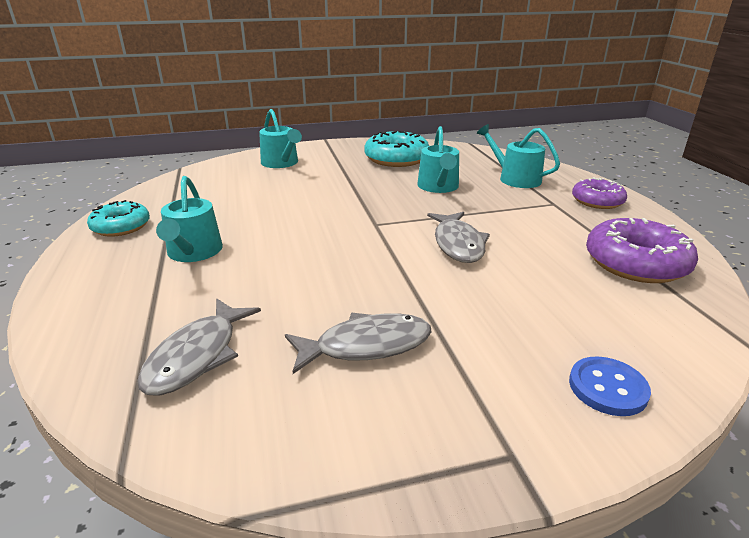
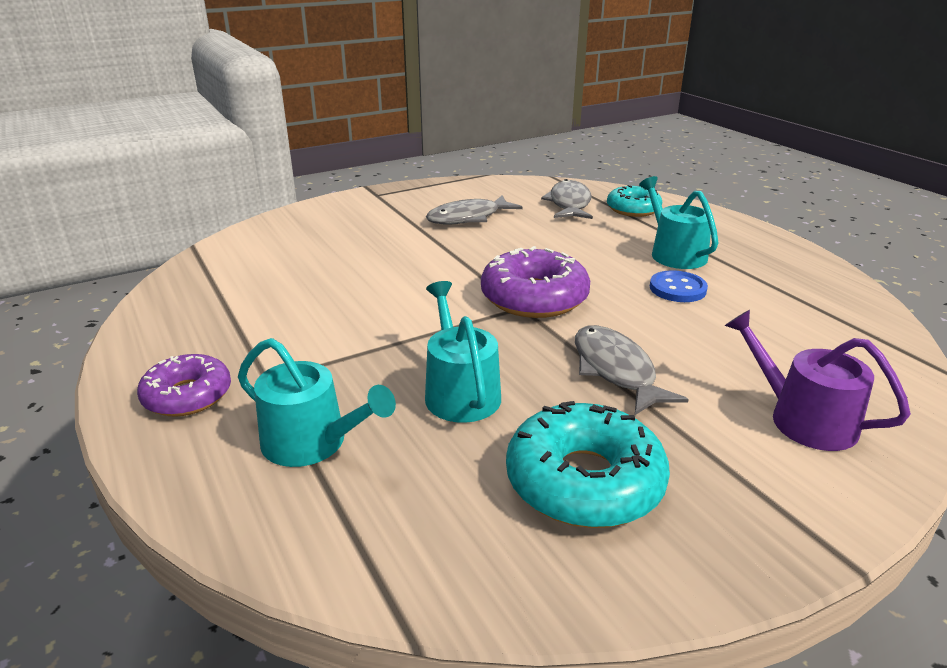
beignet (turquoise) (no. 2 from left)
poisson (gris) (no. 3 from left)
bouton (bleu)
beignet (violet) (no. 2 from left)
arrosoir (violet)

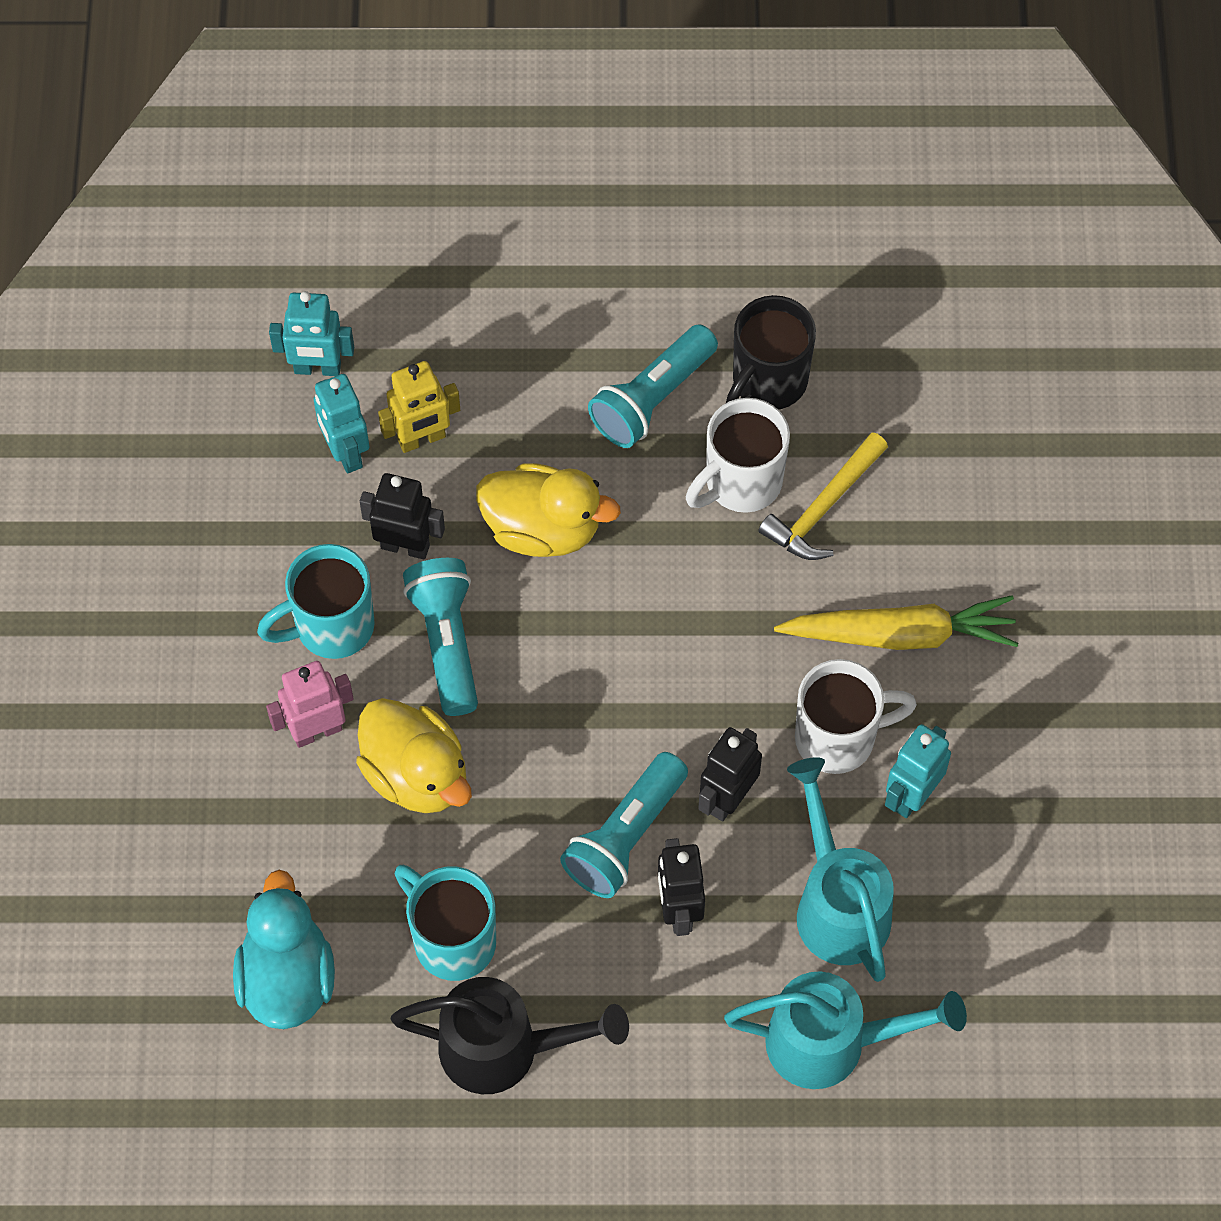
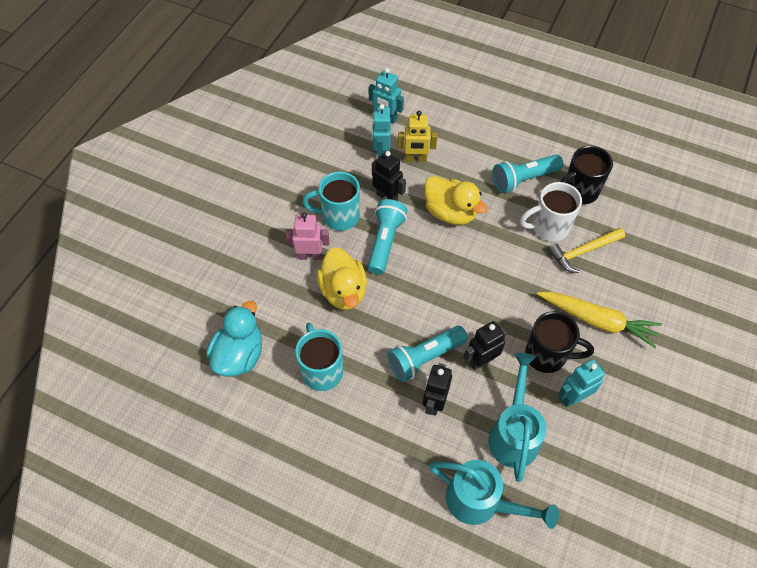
arrosoir (noir)
tasse (noir) (no. 1 from left)

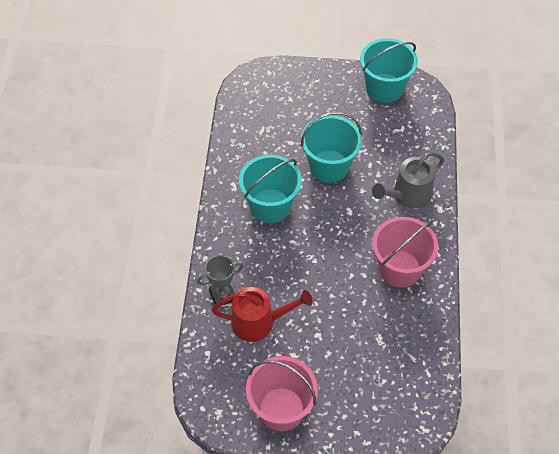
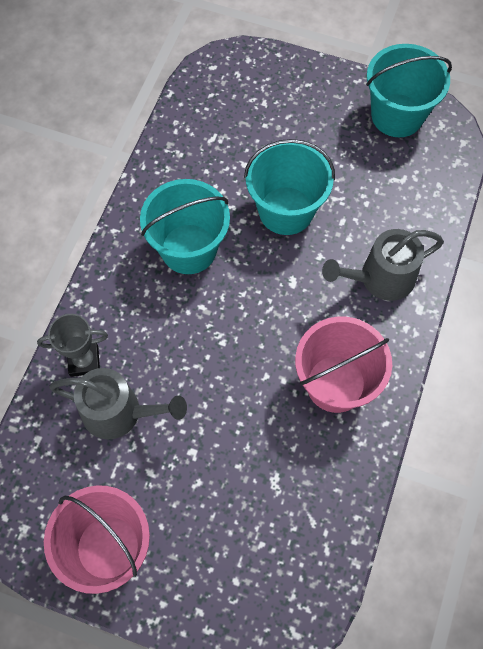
arrosoir (gris) (no. 1 from left)

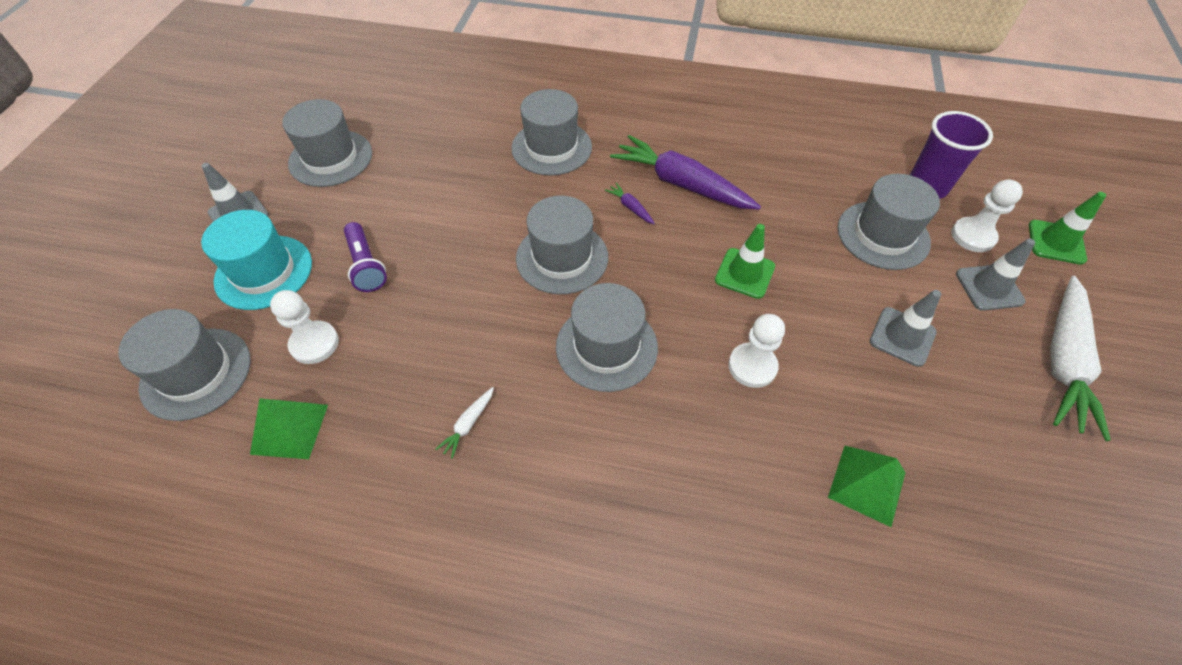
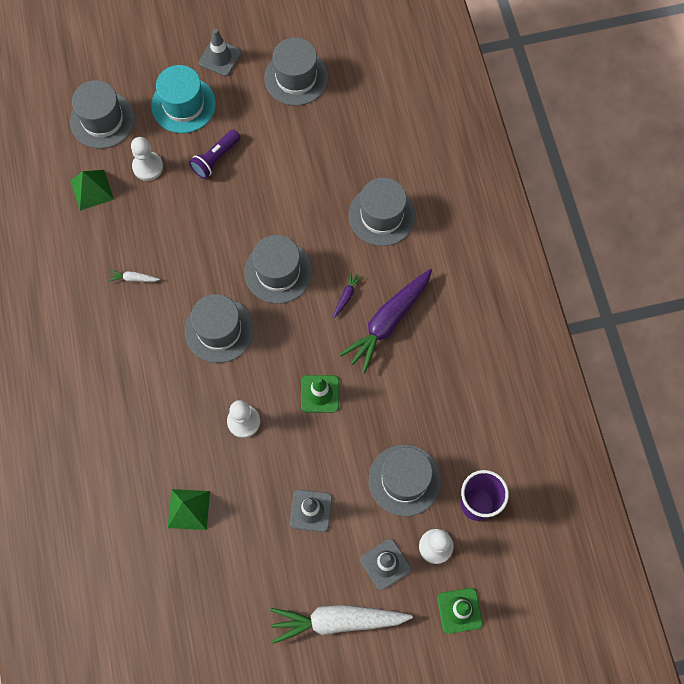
carotte (violet) (no. 2 from left)

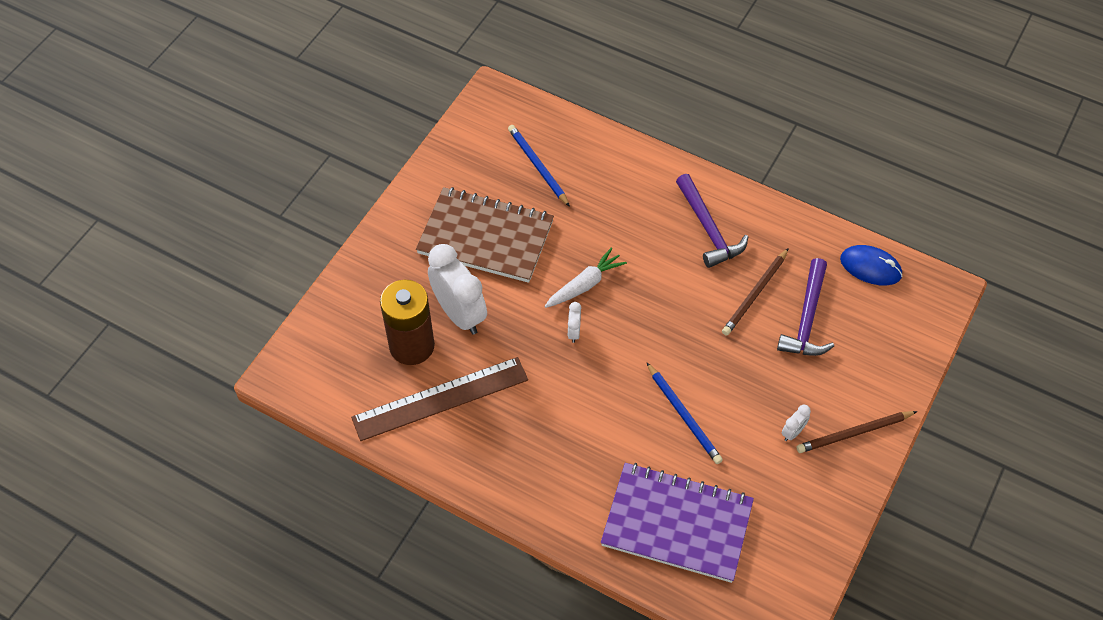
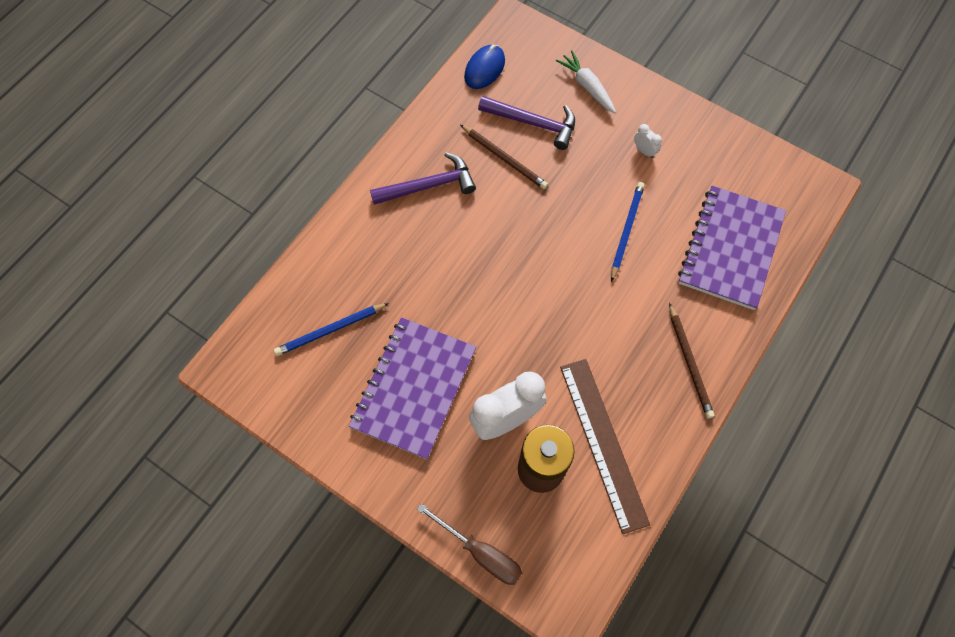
réveil (blanc) (no. 2 from left in the first image)
tournevis (marron)
carotte (blanc)
crayon (marron) (no. 2 from left)
carnet (violet) (no. 1 from left)
crayon (bleu) (no. 2 from left)

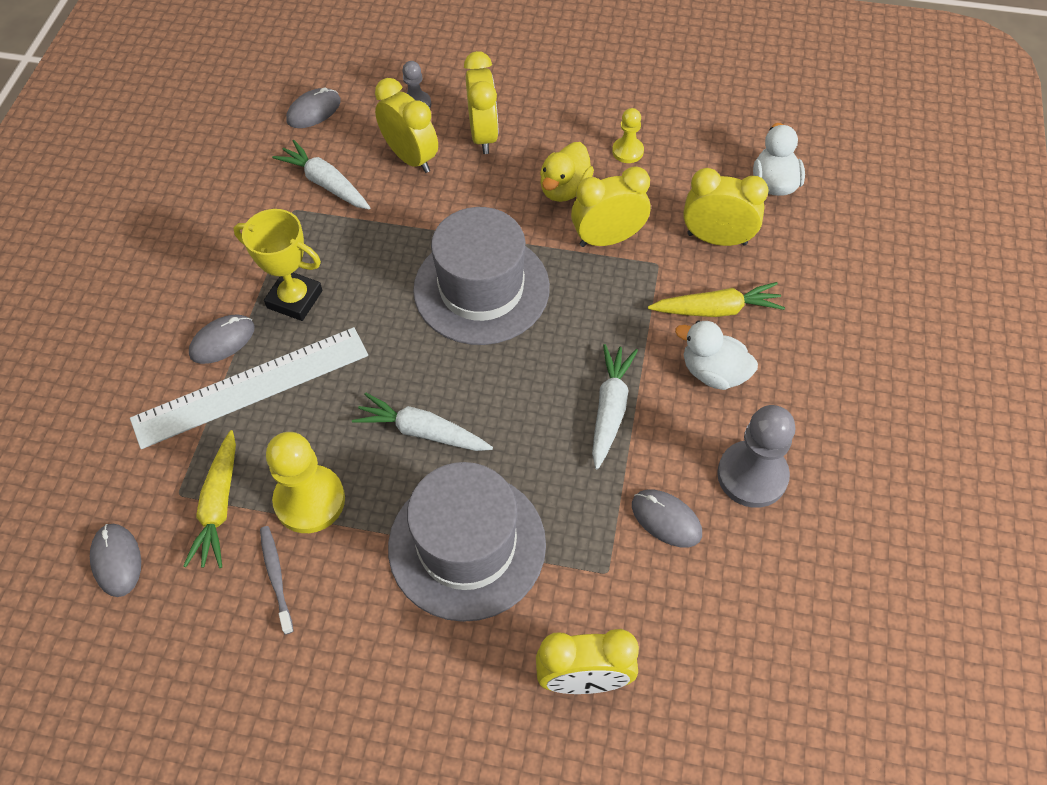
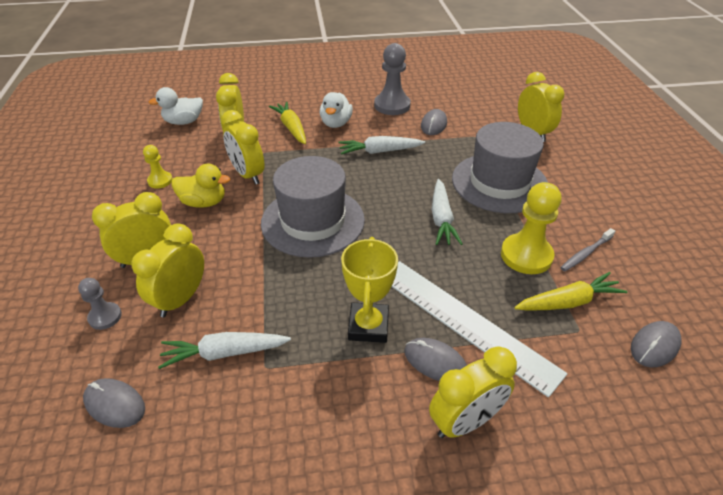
réveil (jaune) (no. 5 from left)
carotte (blanc) (no. 1 from left)

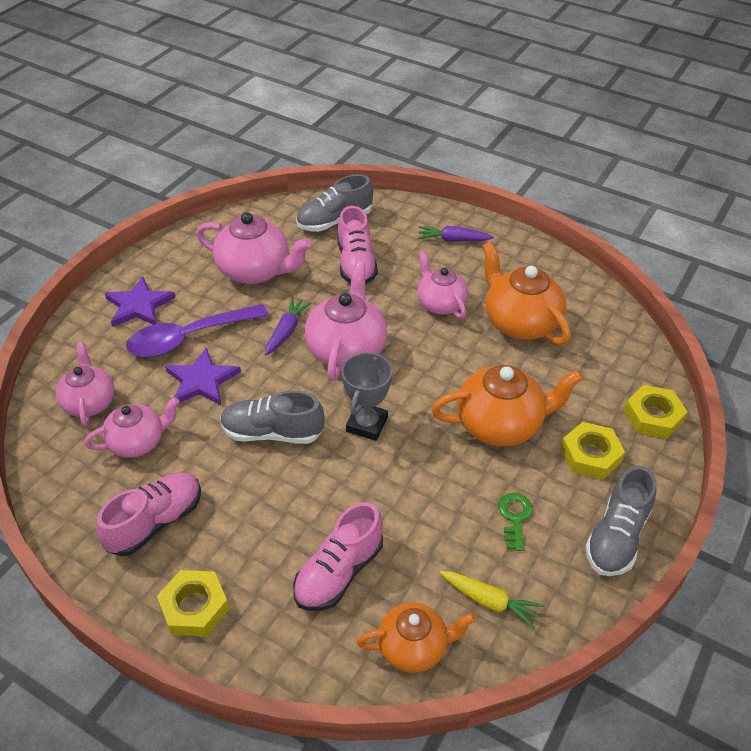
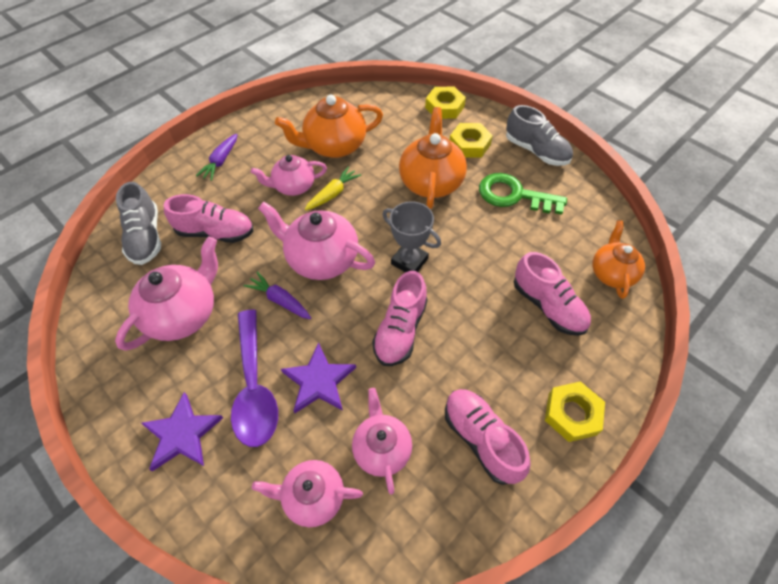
carotte (jaune)
chaussure (rose) (no. 2 from left)
clé (vert)

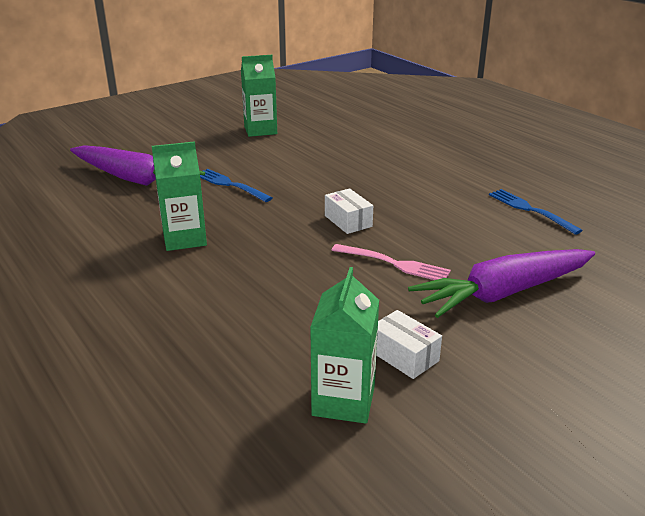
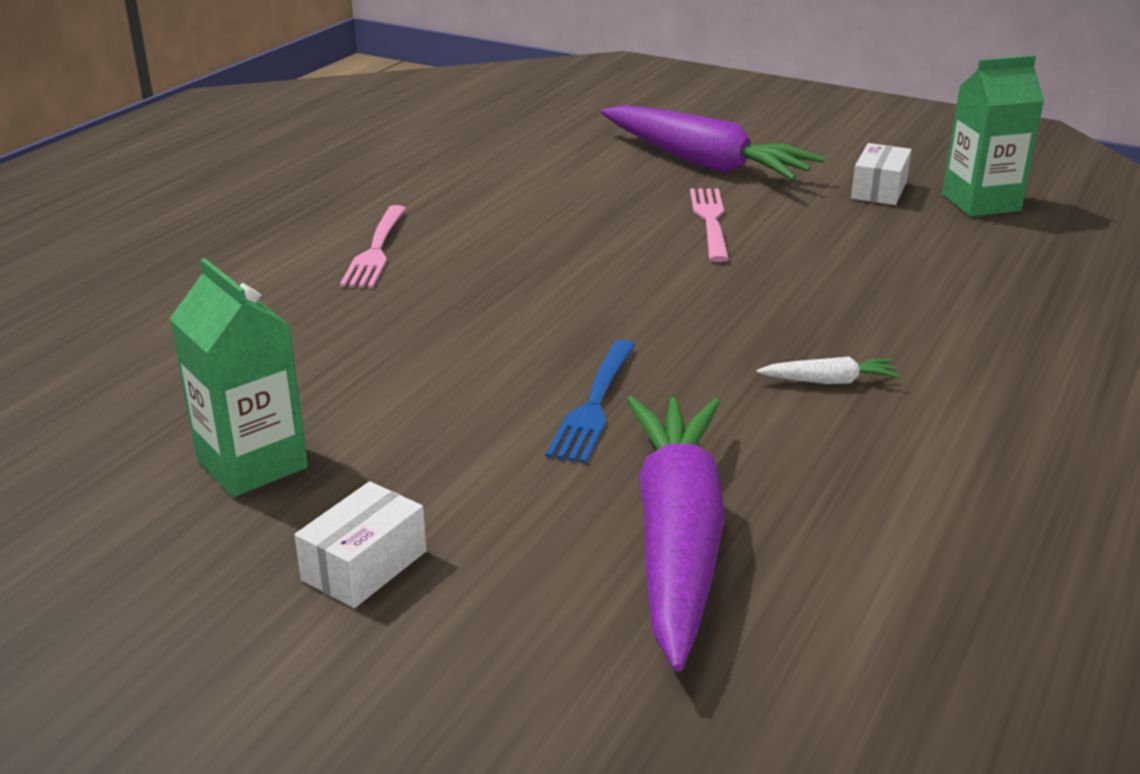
fourchette (bleu) (no. 2 from left in the first image)
fourchette (rose) (no. 1 from left)
boîte (blanc) (no. 1 from left)
carotte (blanc)

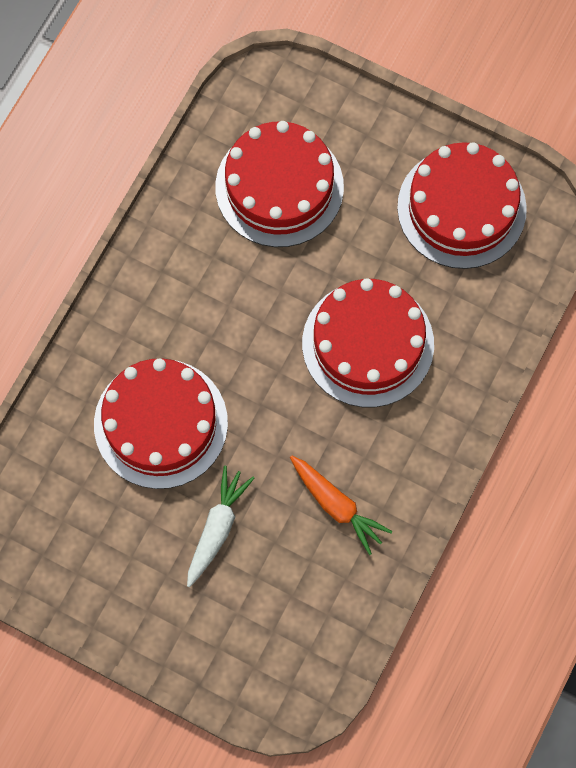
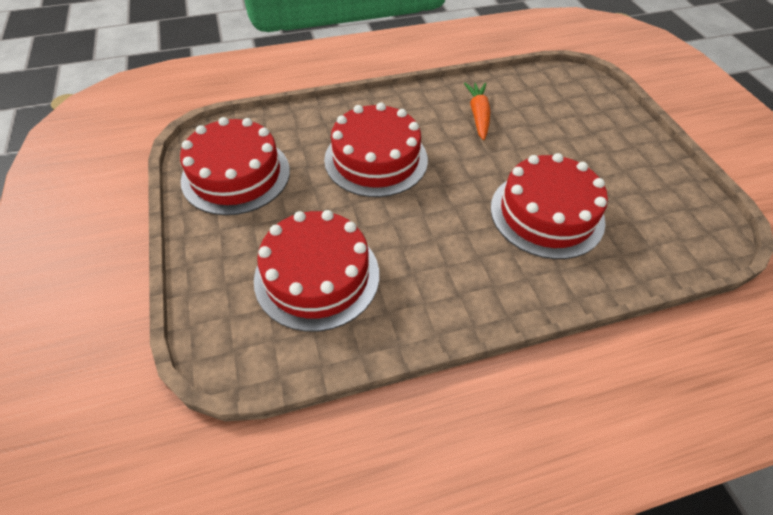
carotte (blanc)

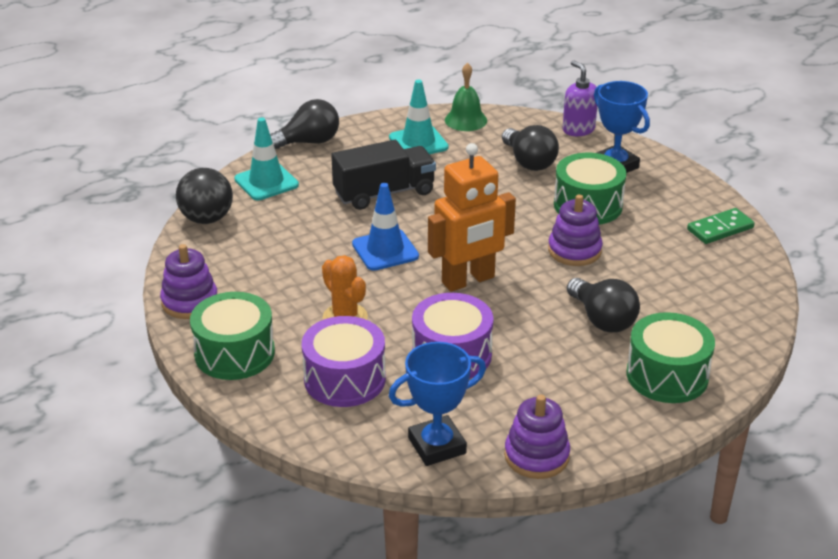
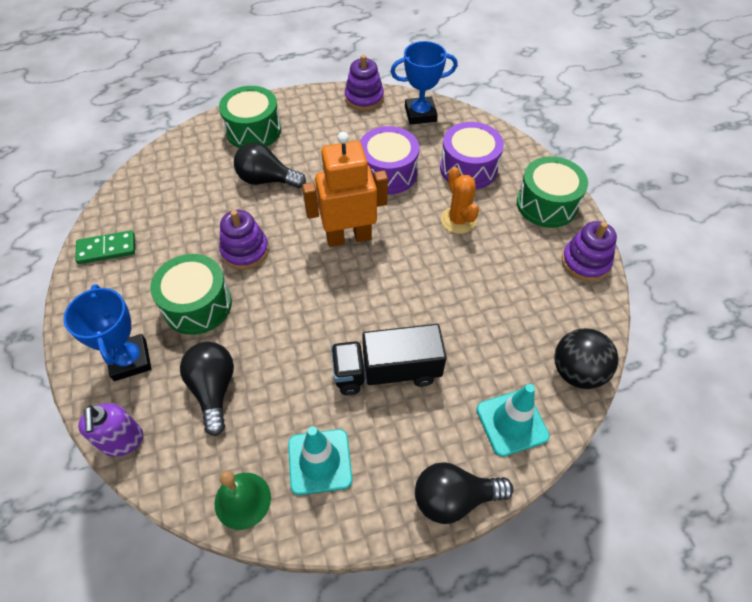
cône de chantier (bleu)
ampoule (noir) (no. 2 from left)

